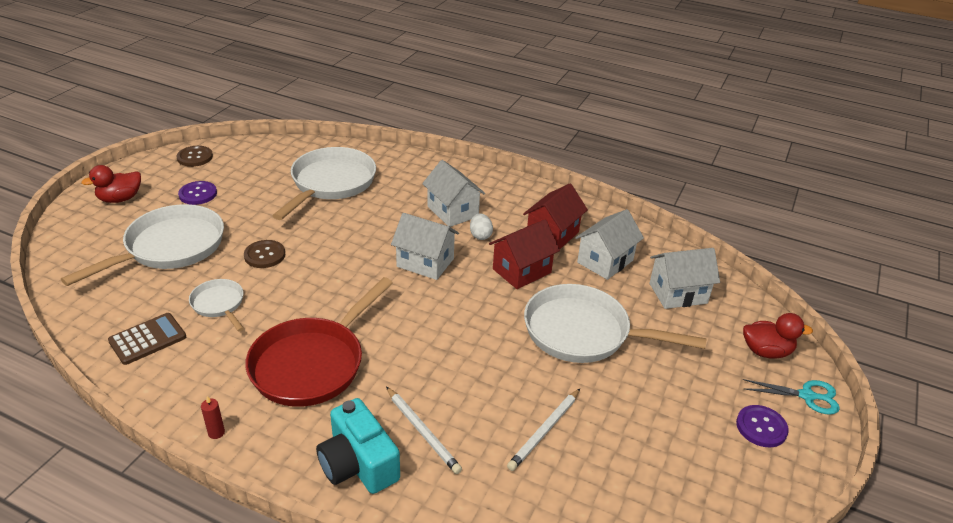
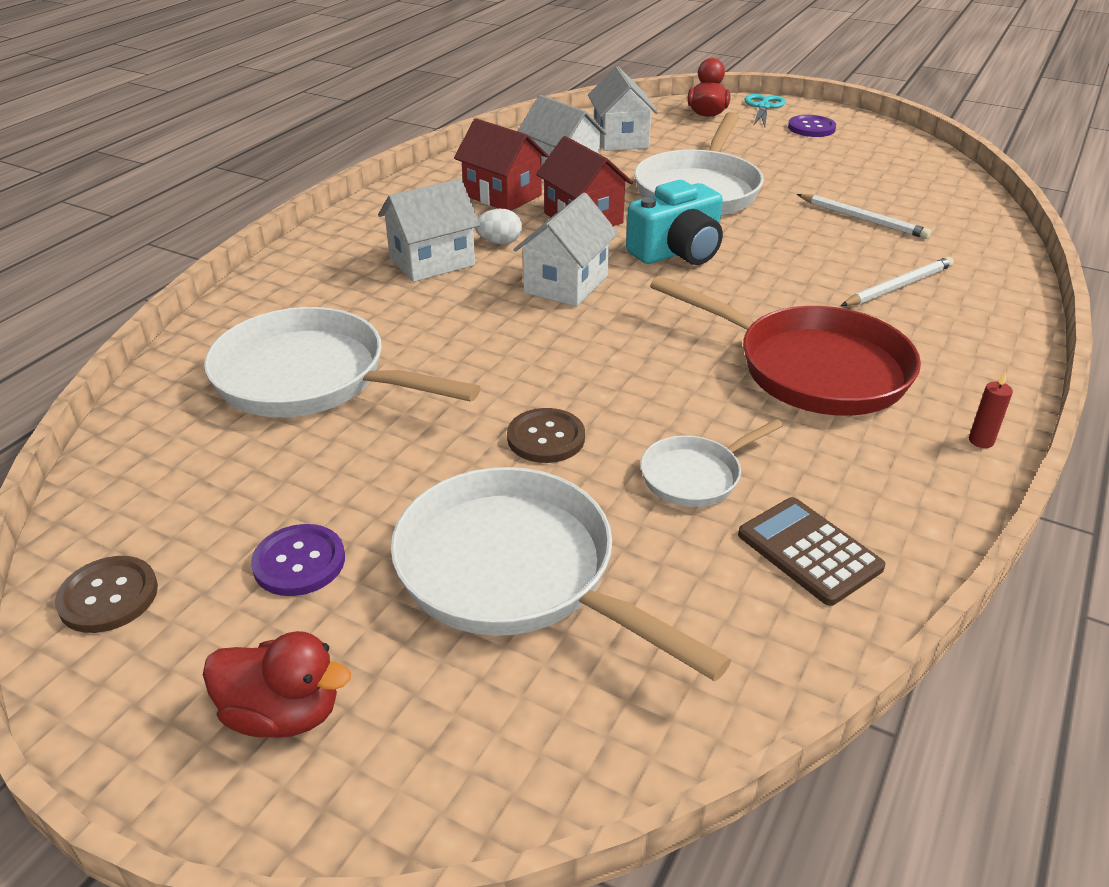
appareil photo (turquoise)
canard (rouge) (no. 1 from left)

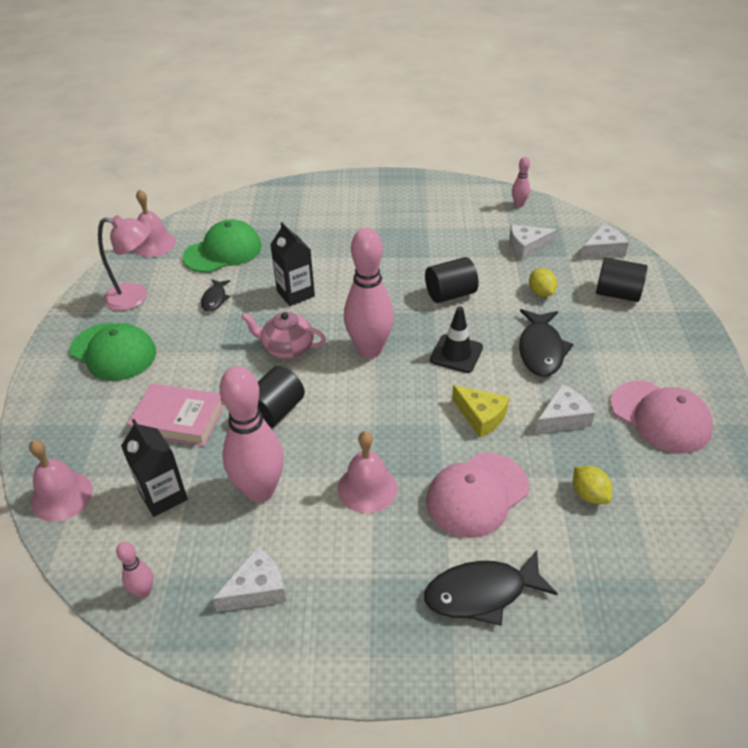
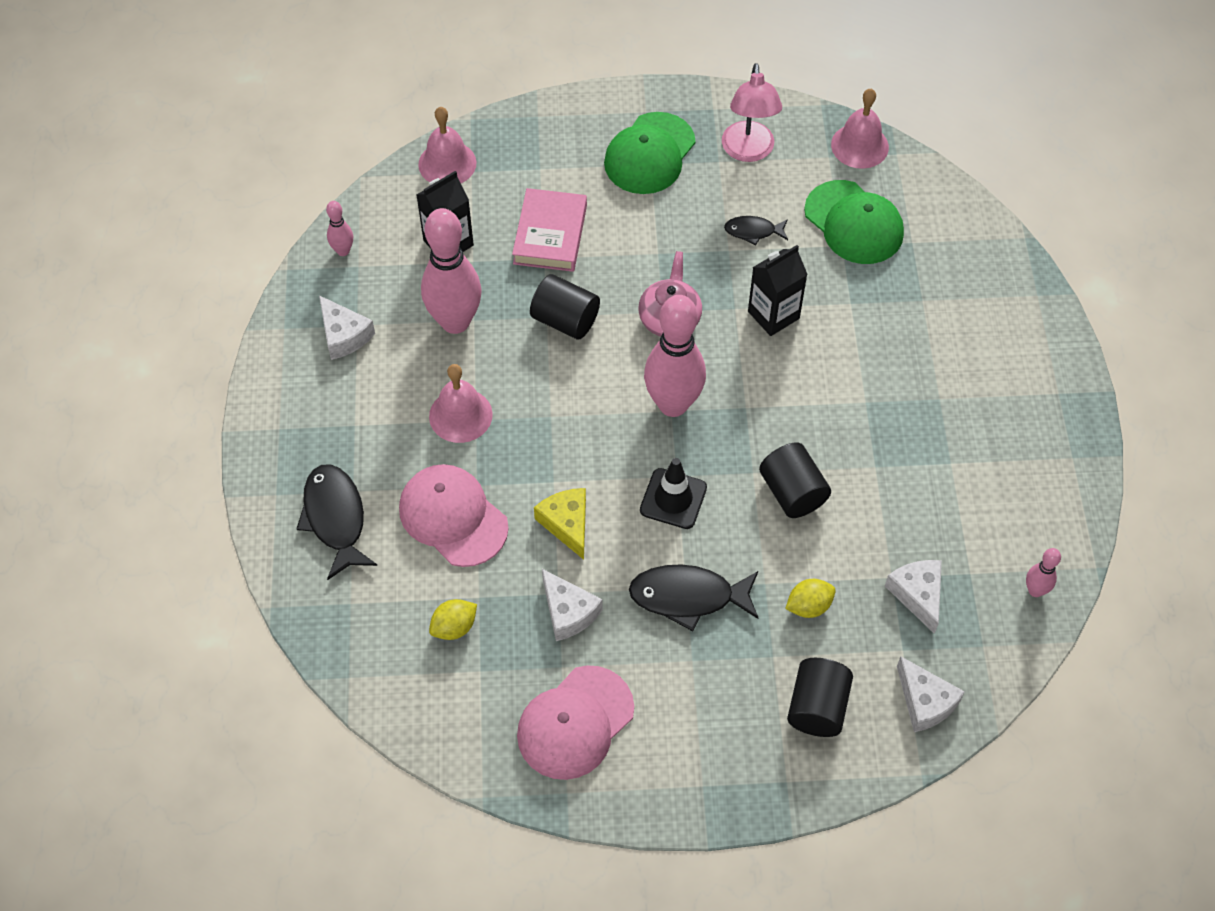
fromage (jaune)

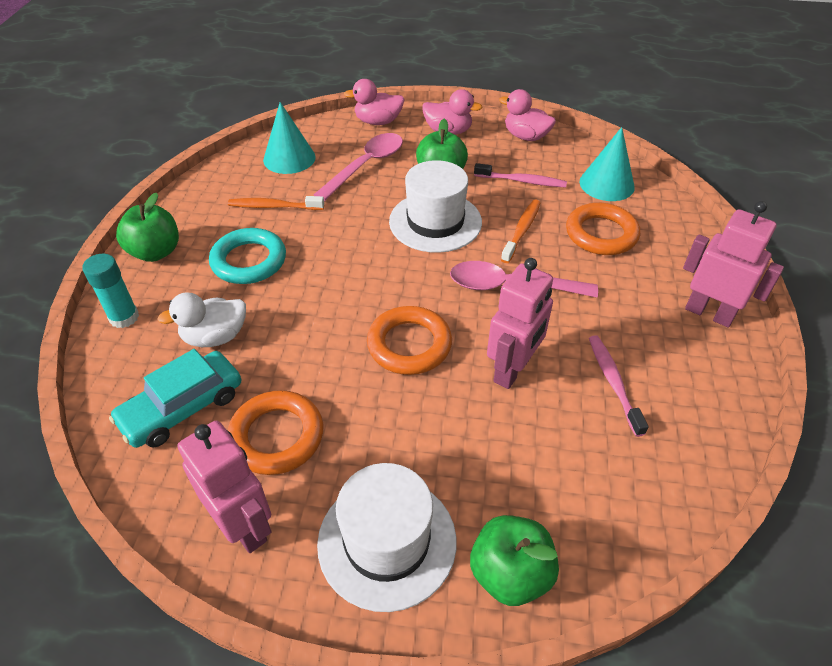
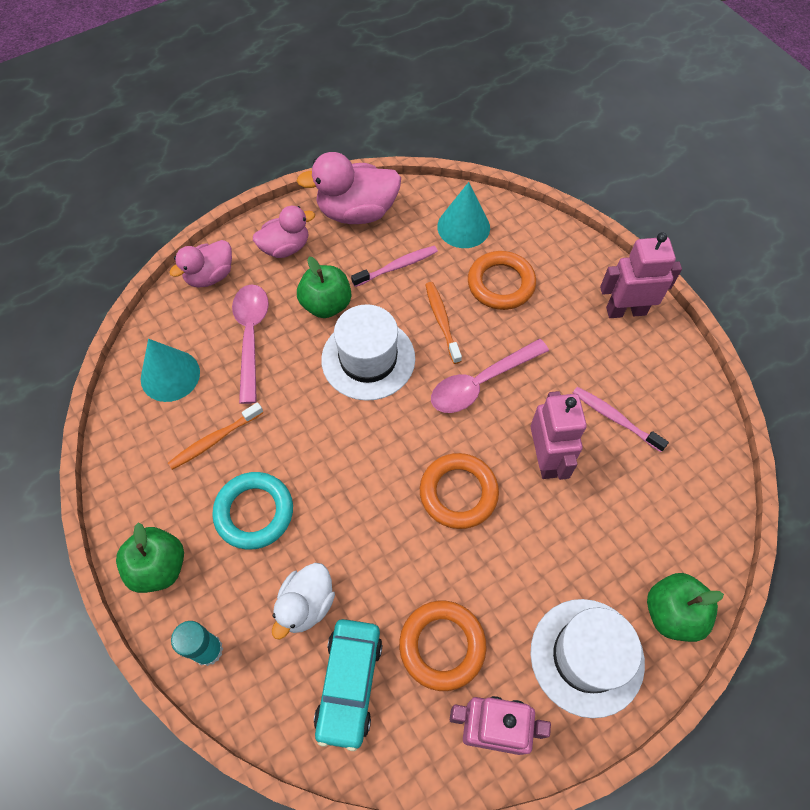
canard (rose) (no. 3 from left)

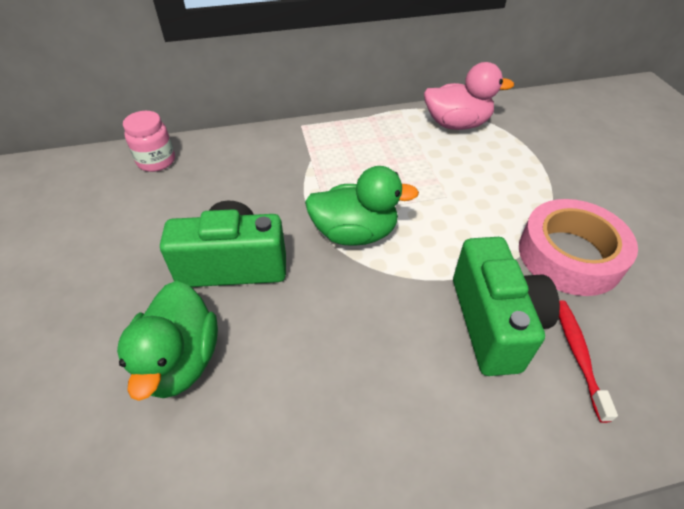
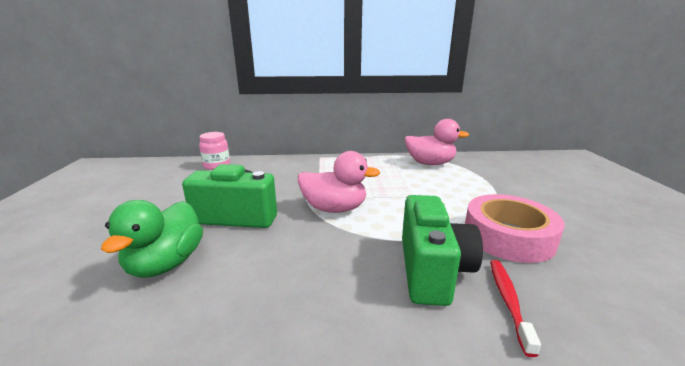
canard (rose) (no. 1 from left)

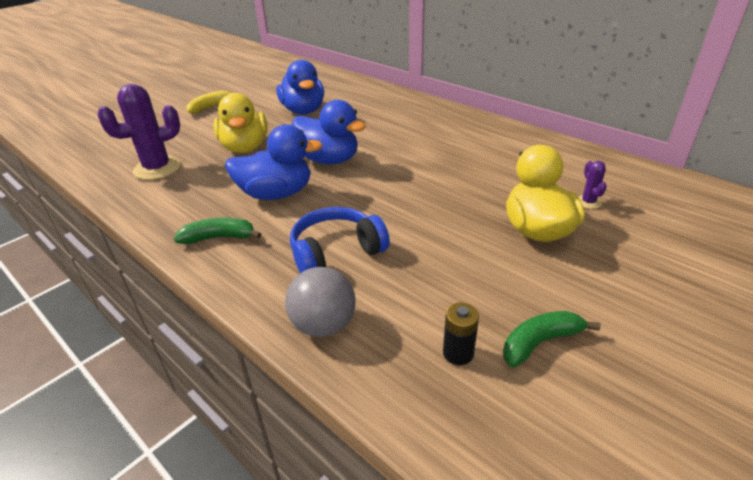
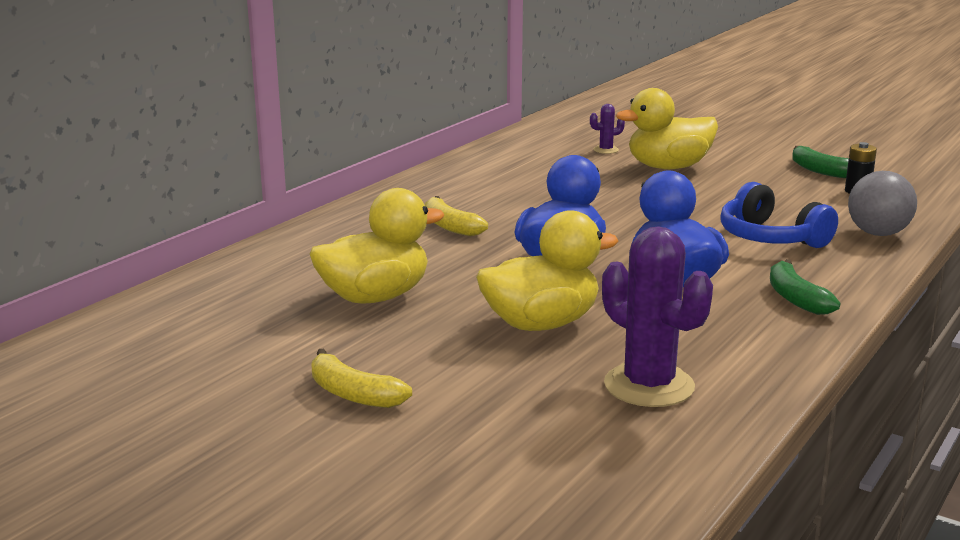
banane (jaune) (no. 2 from left)
canard (jaune) (no. 1 from left)

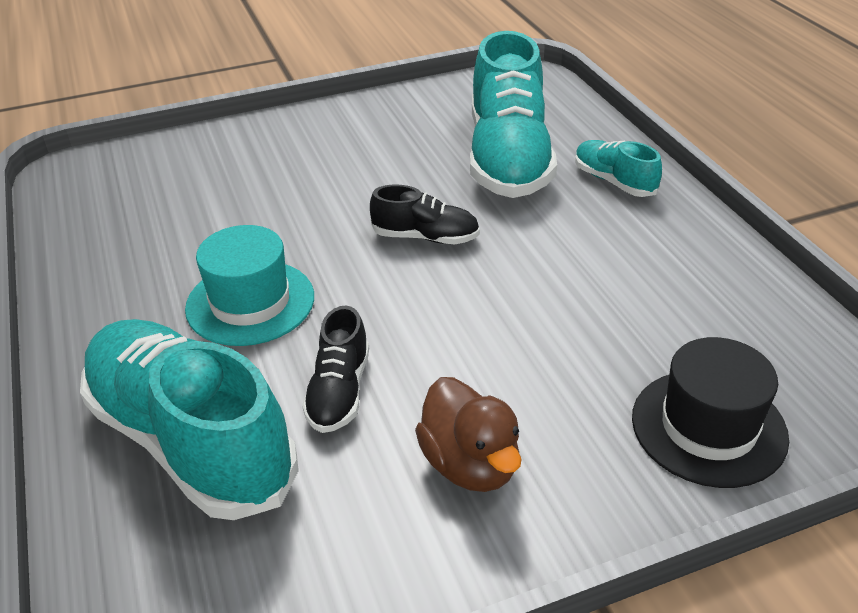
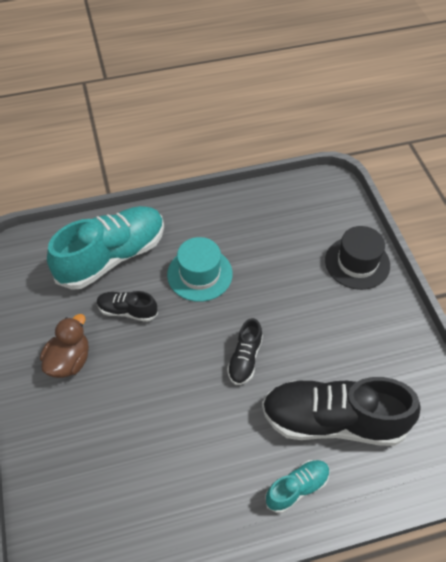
chapeau (noir)
chaussure (noir) (no. 3 from left)
canard (marron)

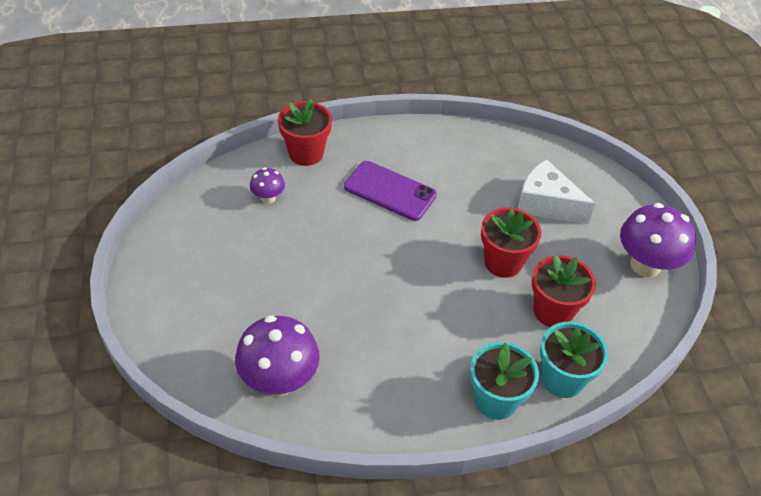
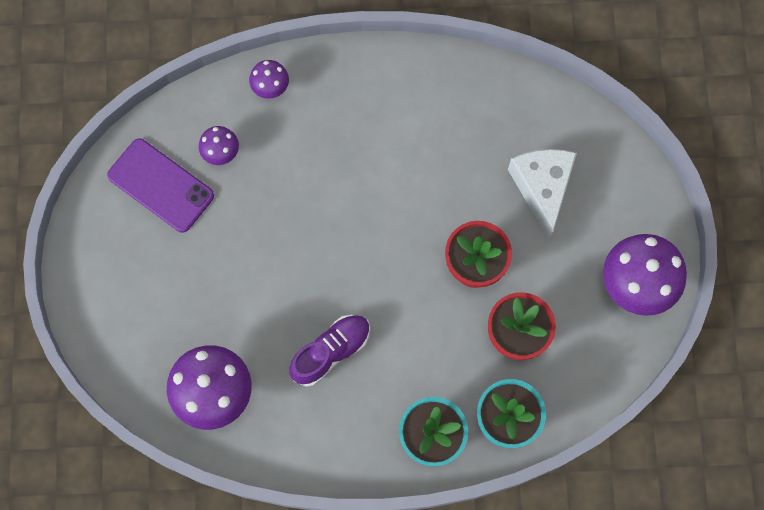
chaussure (violet)
téléphone (violet)
champignon (violet) (no. 3 from left)
fromage (blanc)

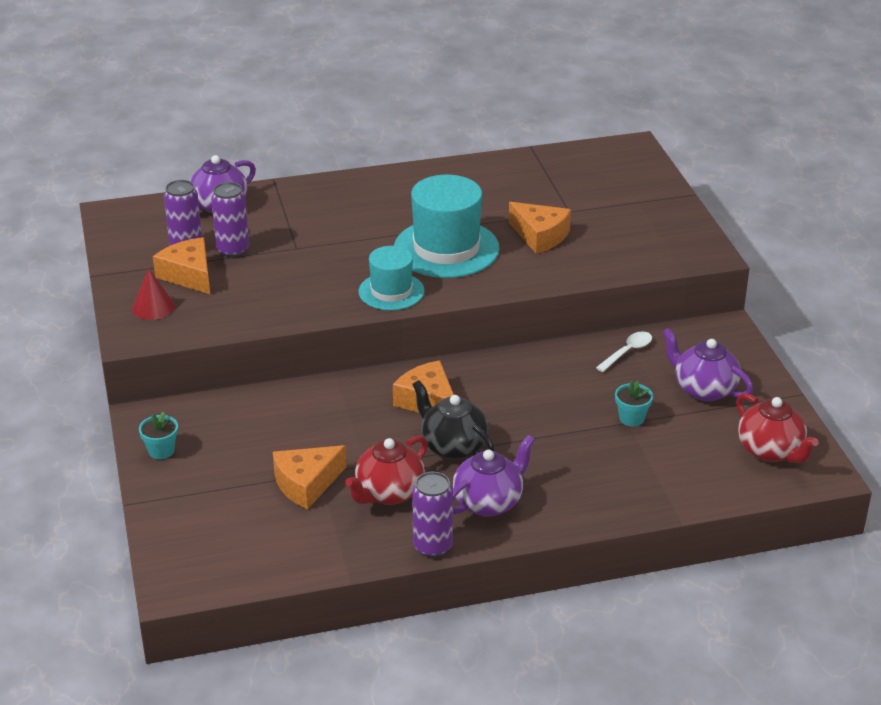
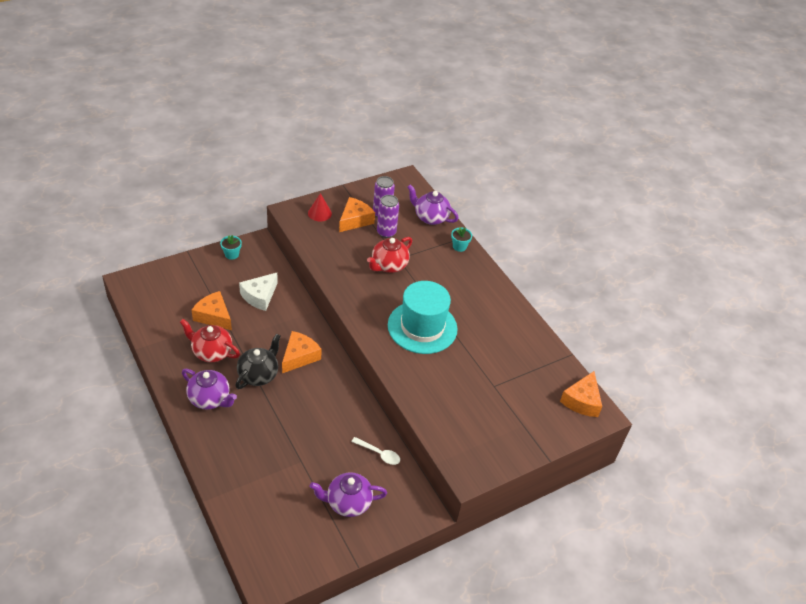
chapeau (turquoise) (no. 1 from left in the first image)
canette (violet) (no. 3 from left in the first image)
fromage (blanc)
fromage (orange) (no. 4 from left)
pot de fleurs (turquoise) (no. 2 from left)
théière (rouge) (no. 2 from left)
théière (violet) (no. 2 from left)

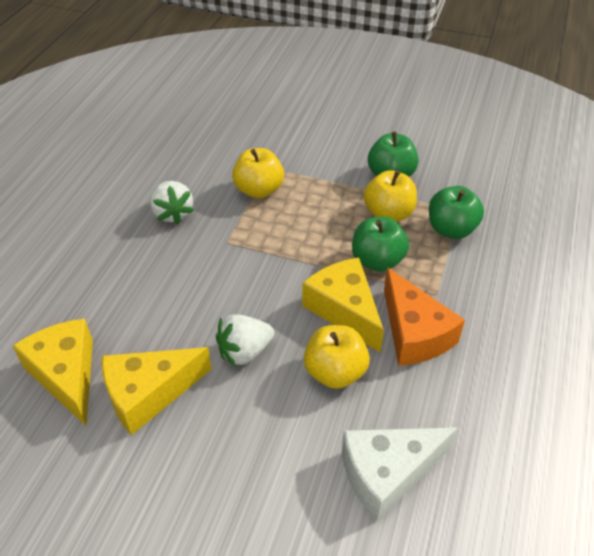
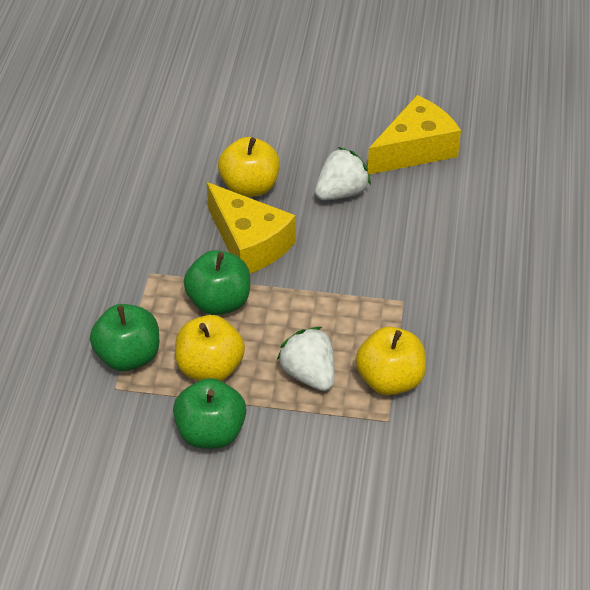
fromage (jaune) (no. 1 from left in the first image)
fromage (blanc)
fromage (orange)
fraise (blanc) (no. 1 from left)

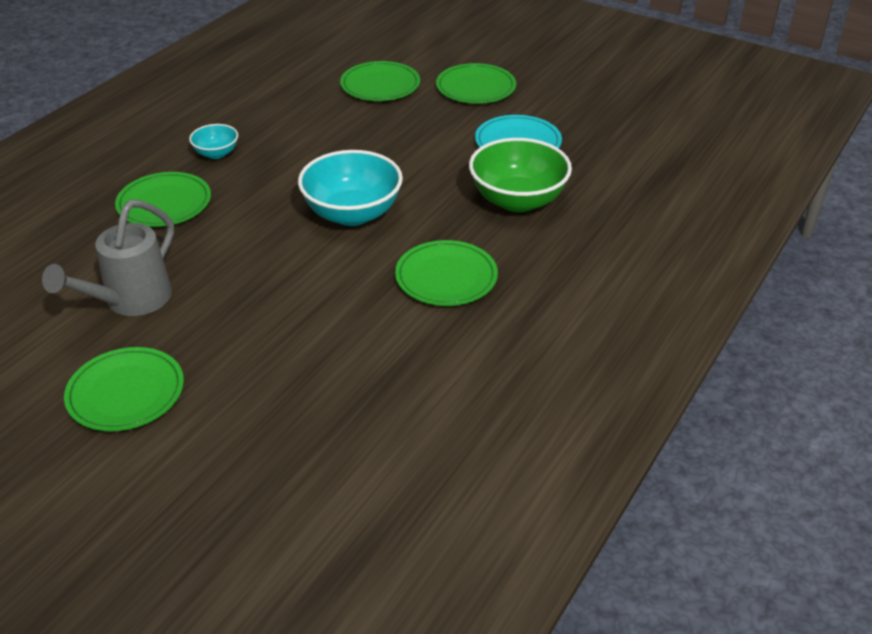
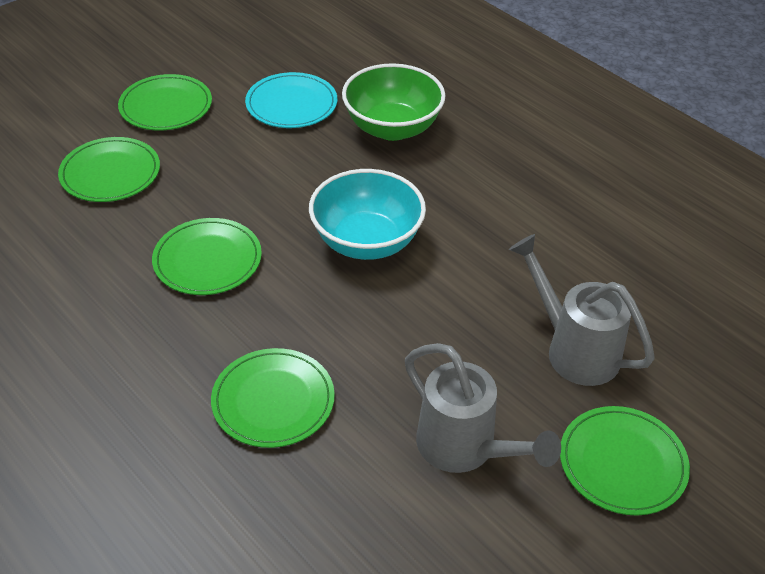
bol (turquoise) (no. 1 from left in the first image)
arrosoir (gris) (no. 2 from left)
assiette (vert) (no. 3 from left)

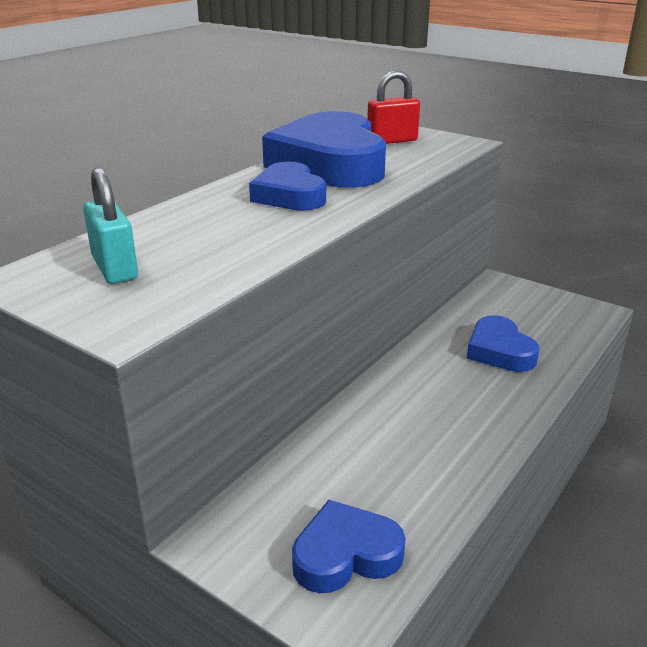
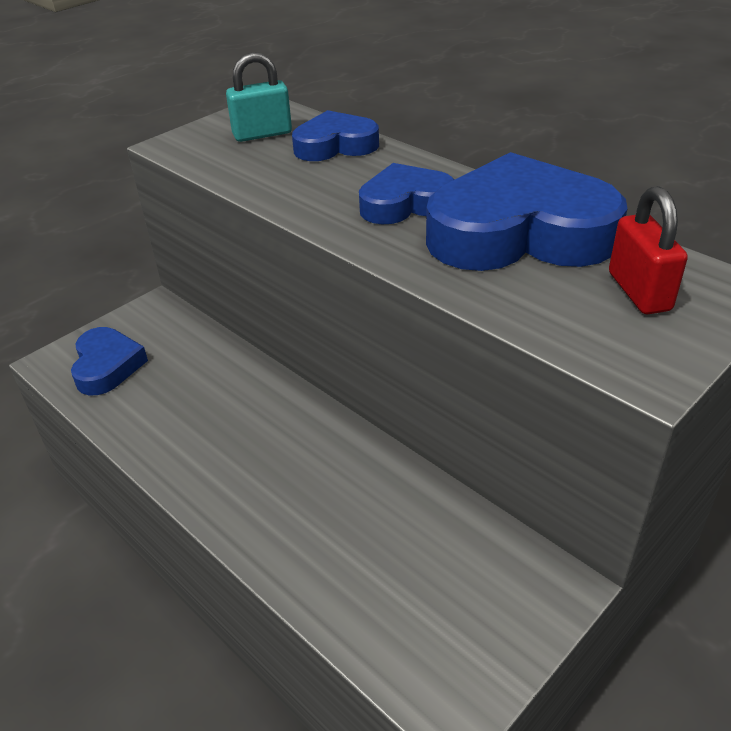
cœur (bleu) (no. 2 from left)

